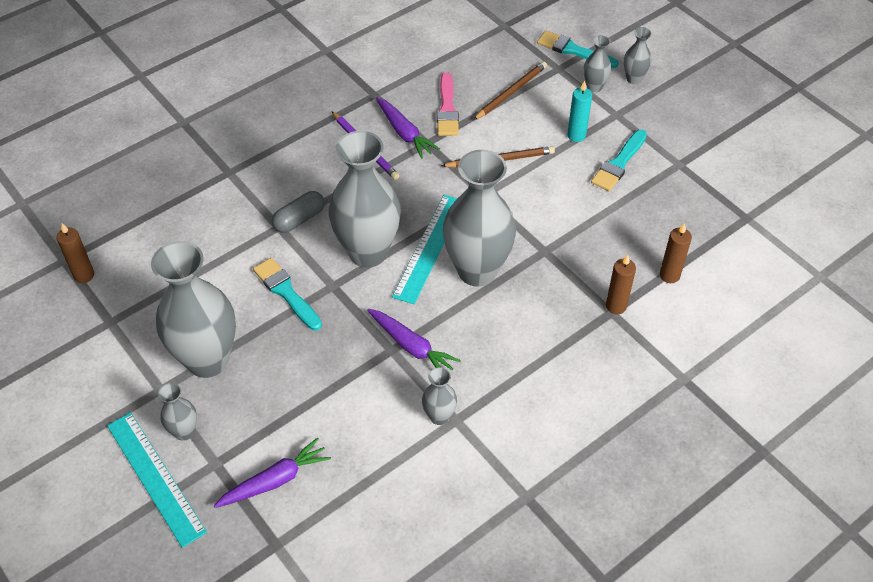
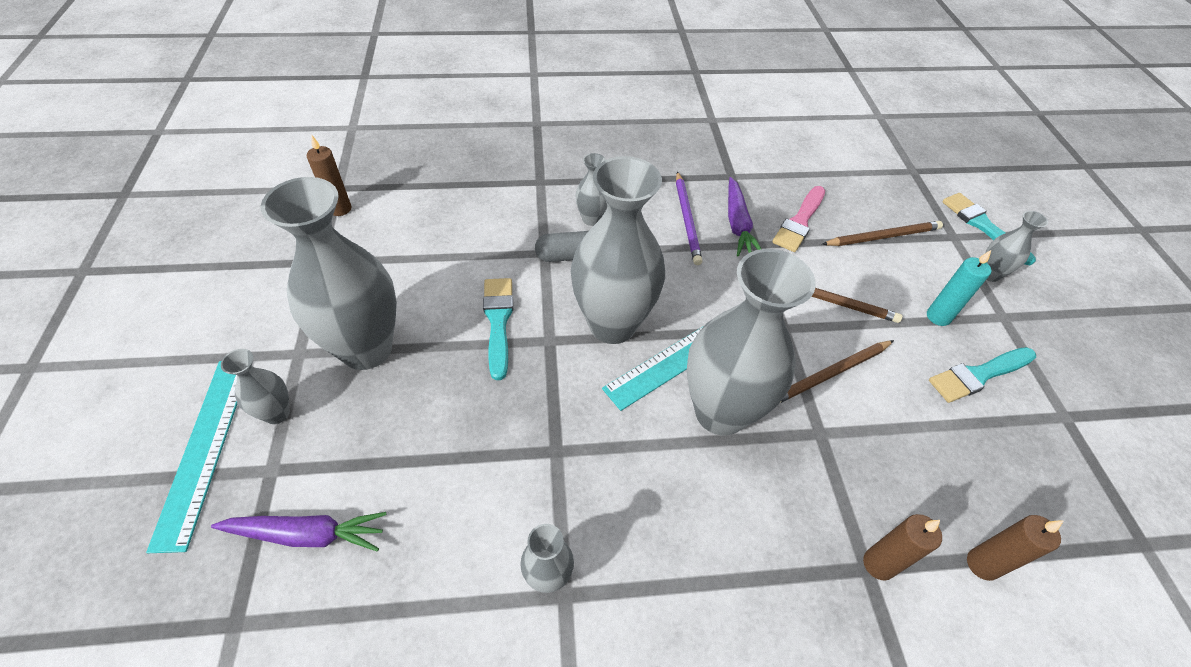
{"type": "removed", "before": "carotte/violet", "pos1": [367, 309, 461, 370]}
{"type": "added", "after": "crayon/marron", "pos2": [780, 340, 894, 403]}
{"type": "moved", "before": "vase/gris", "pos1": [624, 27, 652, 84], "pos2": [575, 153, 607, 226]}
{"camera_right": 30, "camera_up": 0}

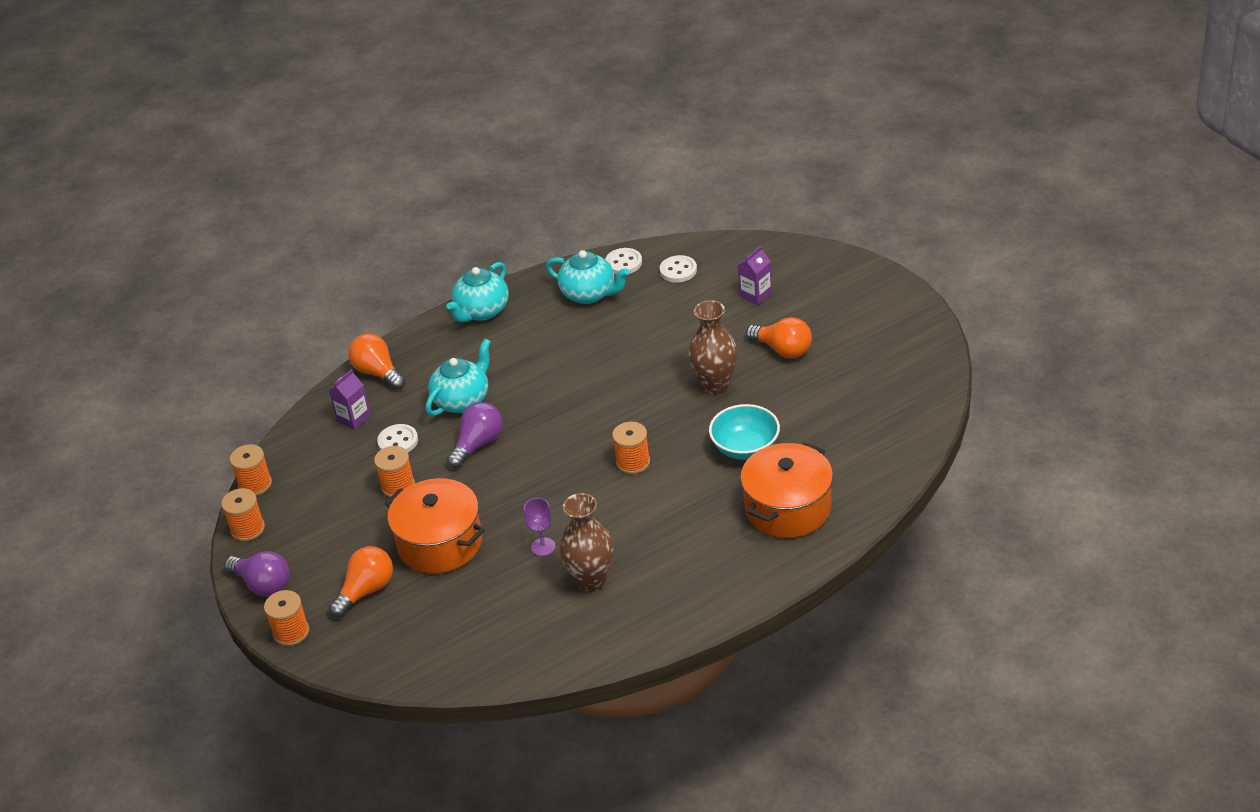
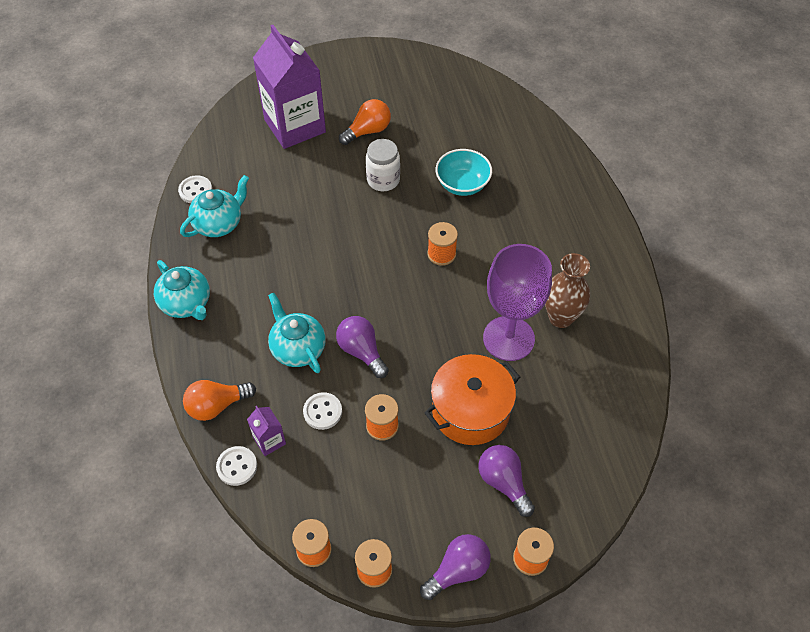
{"type": "removed", "before": "marmite/orange", "pos1": [740, 442, 833, 538]}
{"type": "moved", "before": "bouton/blanc", "pos1": [660, 255, 697, 283], "pos2": [216, 446, 257, 486]}
{"type": "replaced", "before": "vase/marron", "after": "bocal/blanc", "pos1": [688, 300, 737, 395], "pos2": [366, 139, 400, 191]}
{"type": "recoloured", "before": "ampoule/orange", "after": "ampoule/violet", "pos1": [329, 546, 393, 618], "pos2": [478, 445, 535, 517]}
{"type": "resized", "before": "verre à pied/violet", "pos1": [524, 498, 556, 556], "pos2": [483, 244, 552, 361], "scale": 2.48}
{"type": "resized", "before": "brique de lait/violet", "pos1": [737, 246, 772, 305], "pos2": [253, 25, 326, 149], "scale": 2.41}
{"camera_right": -75, "camera_up": 15}

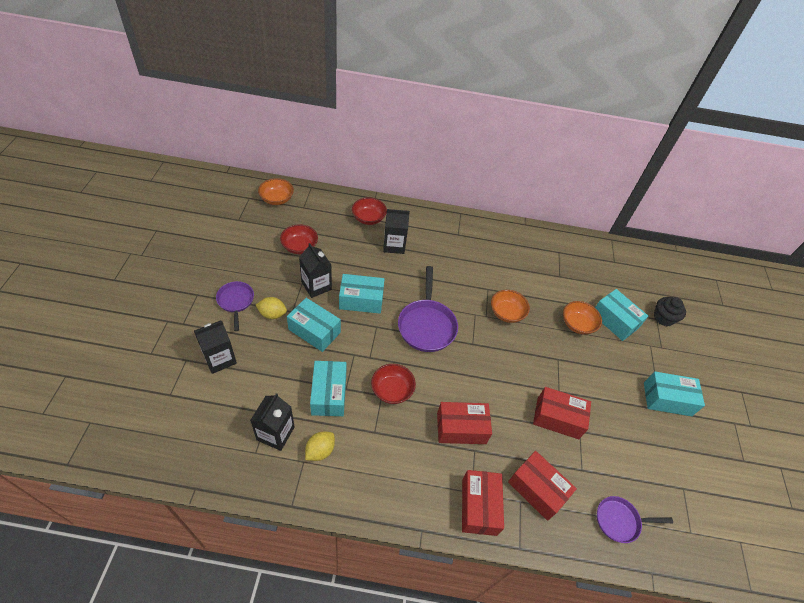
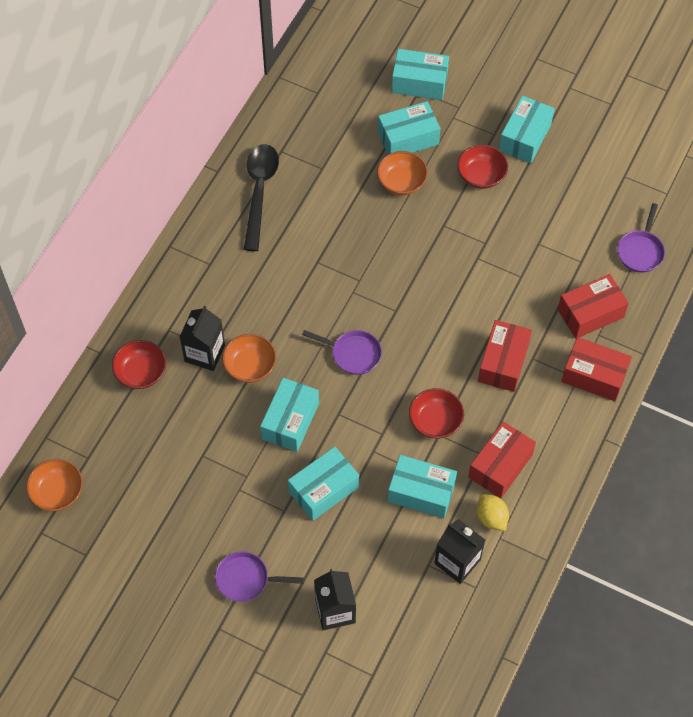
{"type": "removed", "before": "citron/jaune", "pos1": [256, 297, 287, 319]}
{"type": "removed", "before": "brique de lait/noir", "pos1": [299, 243, 332, 298]}
{"type": "added", "after": "cuillère/noir", "pos2": [244, 144, 279, 251]}
{"type": "moved", "before": "bol/rouge", "pos1": [280, 224, 318, 254], "pos2": [457, 145, 508, 189]}
{"type": "moved", "before": "bol/orange", "pos1": [491, 290, 530, 323], "pos2": [222, 334, 276, 383]}
{"type": "moved", "before": "boîte/rouge", "pos1": [533, 387, 591, 439], "pos2": [468, 422, 536, 498]}
{"type": "replaced", "before": "muffin/noir", "after": "boîte/turquoise", "pos1": [654, 297, 686, 326], "pos2": [392, 49, 449, 100]}
{"type": "resized", "before": "poêle/violet", "pos1": [398, 266, 458, 352], "pos2": [302, 330, 382, 375], "scale": 0.61}
{"camera_right": -65, "camera_up": 10}

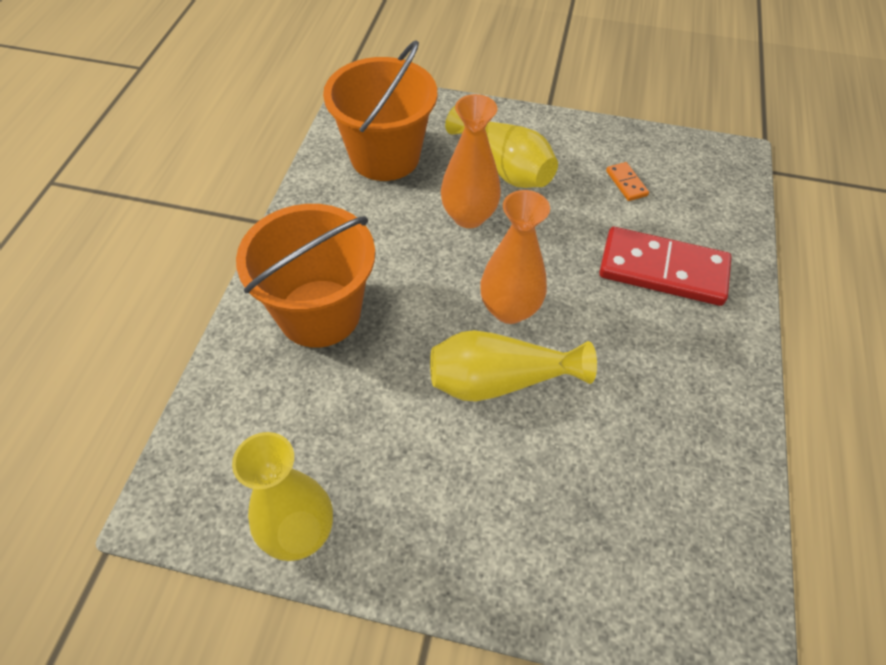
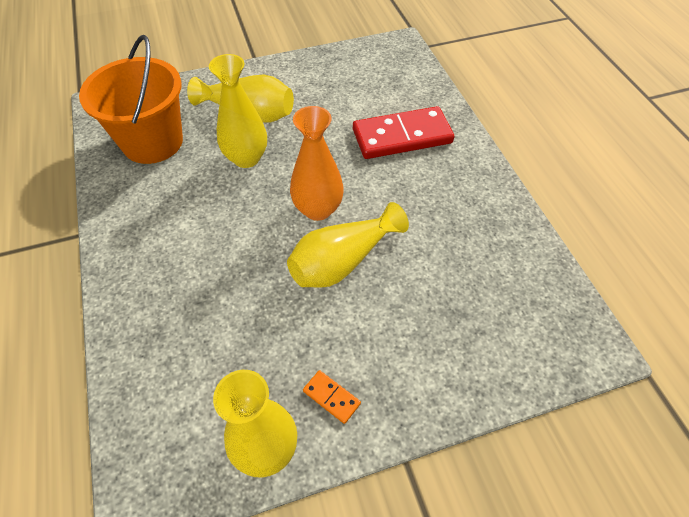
{"type": "removed", "before": "seau/orange", "pos1": [236, 204, 375, 348]}
{"type": "moved", "before": "domino/orange", "pos1": [606, 162, 649, 201], "pos2": [303, 370, 361, 424]}
{"type": "recoloured", "before": "vase/orange", "after": "vase/jaune", "pos1": [441, 94, 501, 228], "pos2": [209, 54, 267, 168]}
{"camera_right": -30, "camera_up": 0}

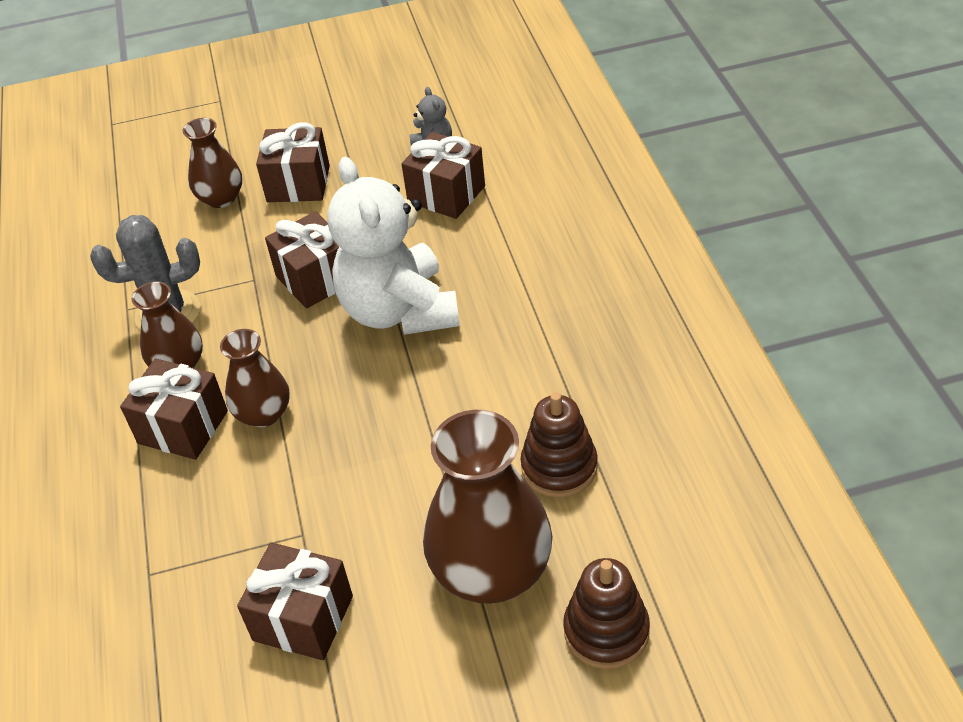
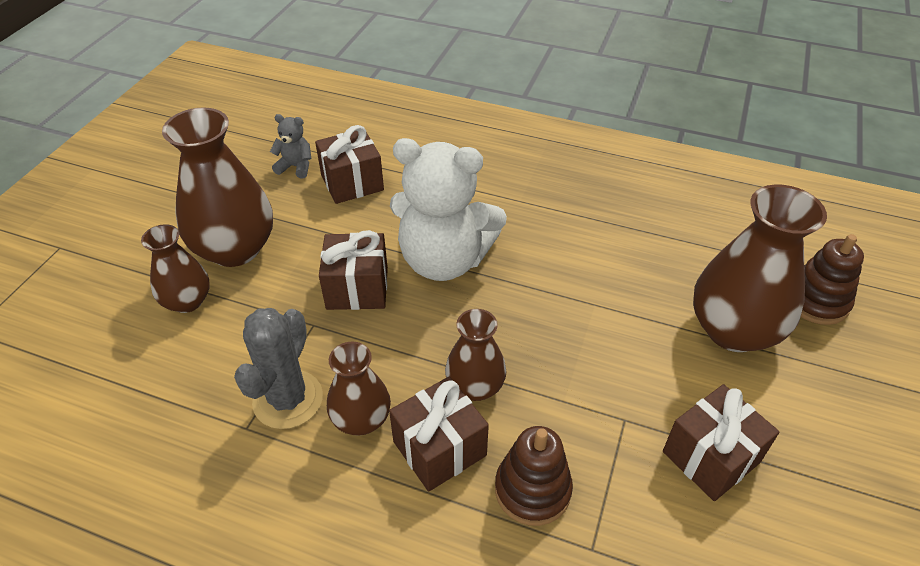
{"type": "moved", "before": "jouet à empiler/marron", "pos1": [521, 392, 598, 498], "pos2": [495, 426, 573, 526]}
{"type": "replaced", "before": "cadeau/marron", "after": "vase/marron", "pos1": [256, 122, 330, 202], "pos2": [162, 108, 273, 267]}
{"camera_right": -60, "camera_up": 0}

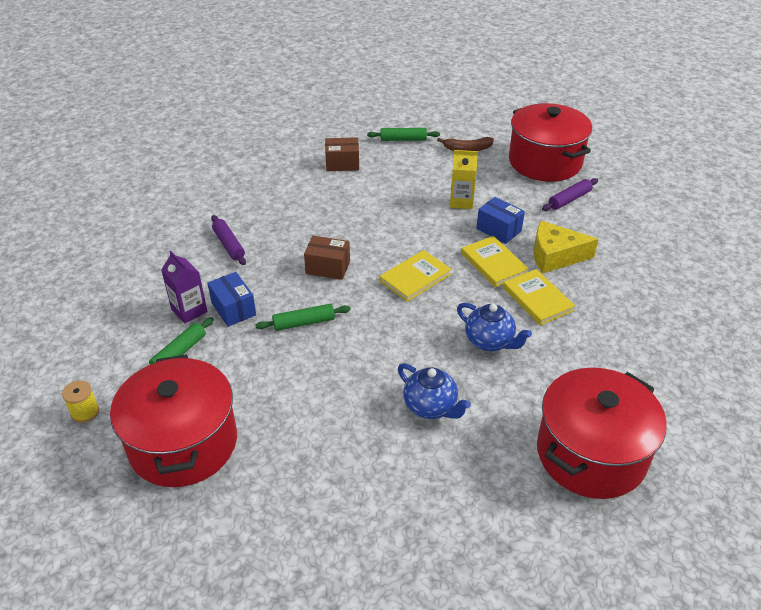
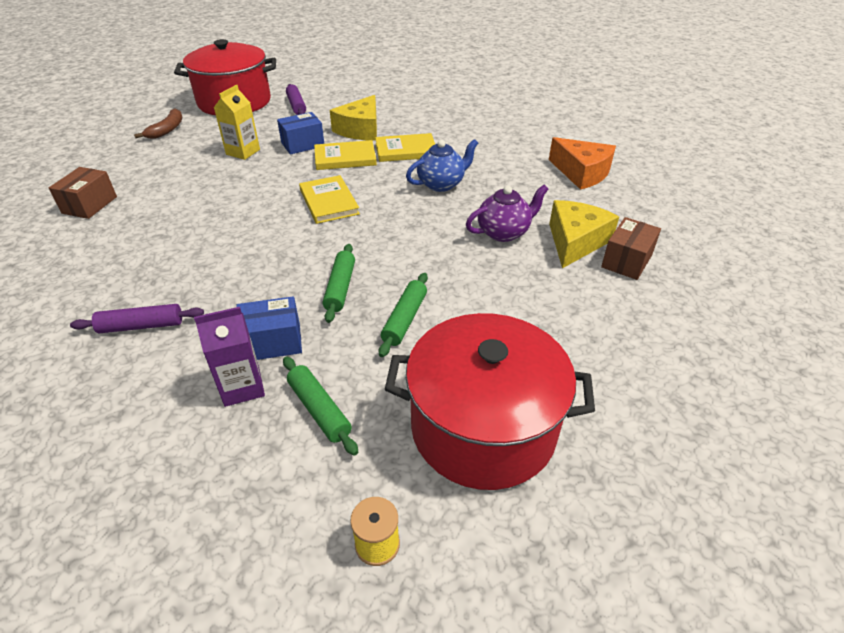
{"type": "added", "after": "fromage/jaune", "pos2": [549, 200, 619, 268]}
{"type": "moved", "before": "boîte/marron", "pos1": [304, 236, 350, 280], "pos2": [601, 217, 661, 280]}
{"type": "moved", "before": "rouleau à pâtisserie/vert", "pos1": [367, 128, 440, 141], "pos2": [379, 273, 428, 357]}
{"type": "replaced", "before": "marmite/rouge", "after": "fromage/orange", "pos1": [537, 368, 667, 499], "pos2": [549, 137, 616, 190]}
{"type": "recoloured", "before": "théière/bleu", "after": "théière/violet", "pos1": [398, 363, 471, 419], "pos2": [466, 185, 549, 242]}
{"camera_right": -70, "camera_up": 0}

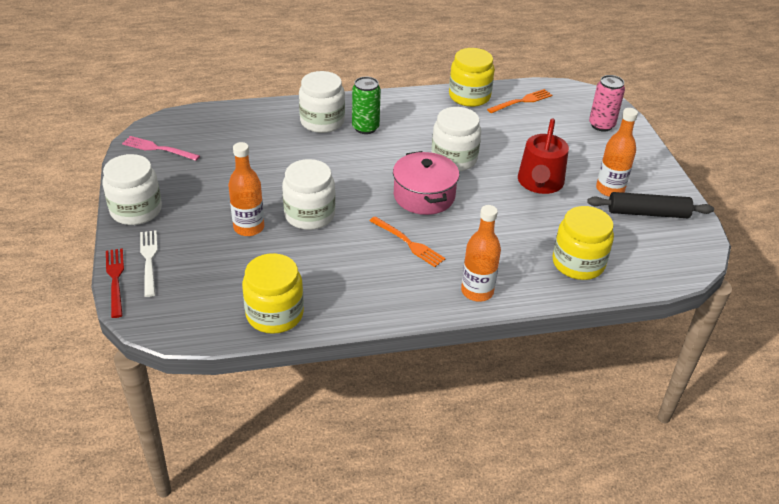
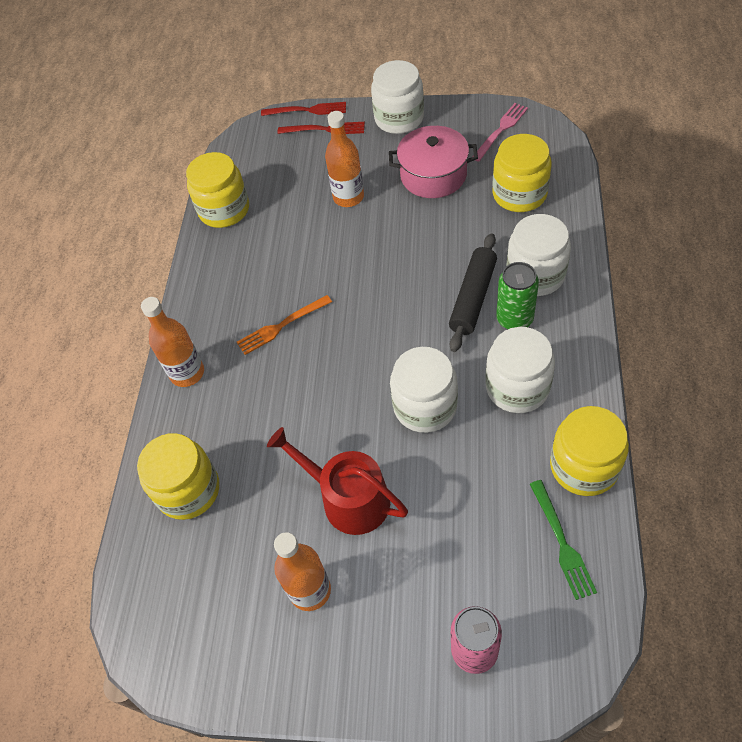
{"type": "added", "after": "bocal/jaune", "pos2": [493, 134, 552, 212]}
{"type": "moved", "before": "bocal/blanc", "pos1": [282, 159, 335, 230], "pos2": [485, 327, 555, 413]}
{"type": "moved", "before": "marmite/rose", "pos1": [393, 151, 459, 215], "pos2": [389, 126, 478, 198]}
{"type": "moved", "before": "rouleau à pâtisserie/noir", "pos1": [587, 192, 714, 218], "pos2": [449, 233, 497, 352]}
{"type": "recoloured", "before": "fourchette/blanc", "after": "fourchette/rouge", "pos1": [140, 230, 158, 297], "pos2": [278, 122, 365, 134]}
{"type": "recoloured", "before": "fourchette/orange", "after": "fourchette/vert", "pos1": [487, 89, 552, 113], "pos2": [530, 480, 597, 600]}
{"camera_right": 115, "camera_up": 15}

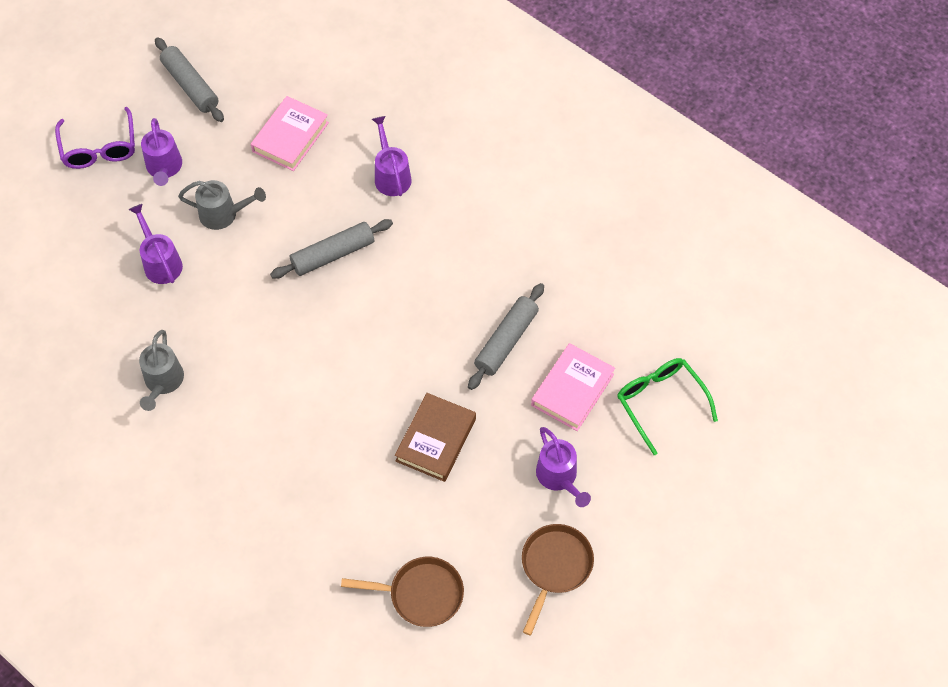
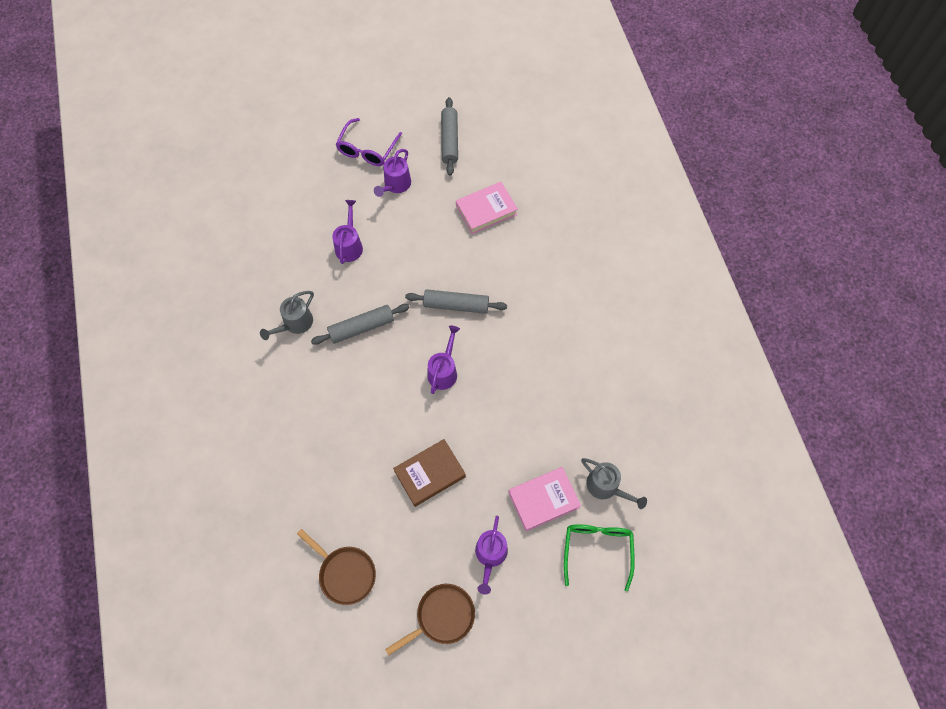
{"type": "moved", "before": "arrosoir/gris", "pos1": [178, 180, 266, 230], "pos2": [581, 458, 647, 509]}
{"type": "moved", "before": "arrosoir/violet", "pos1": [372, 116, 412, 196], "pos2": [427, 325, 460, 394]}
{"type": "moved", "before": "rouleau à pâtisserie/gris", "pos1": [468, 283, 544, 390], "pos2": [311, 304, 410, 345]}
{"camera_right": 35, "camera_up": 5}

